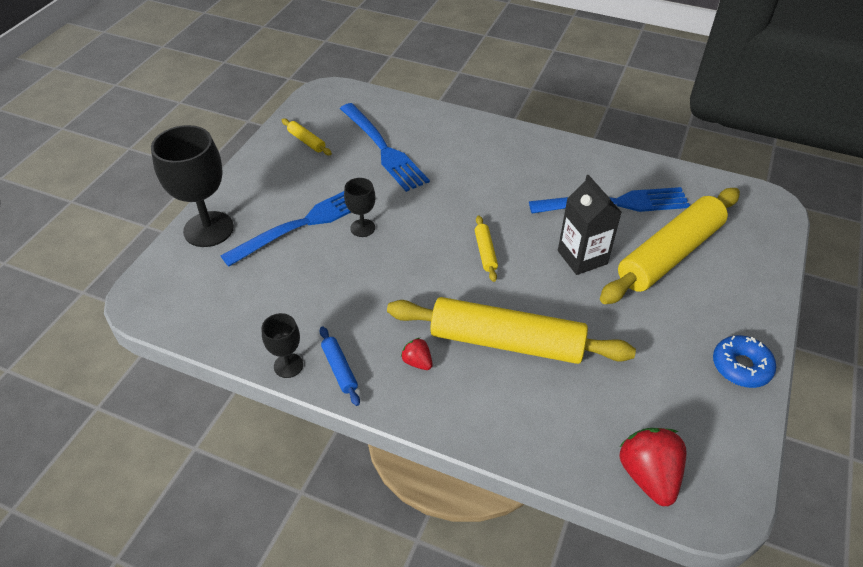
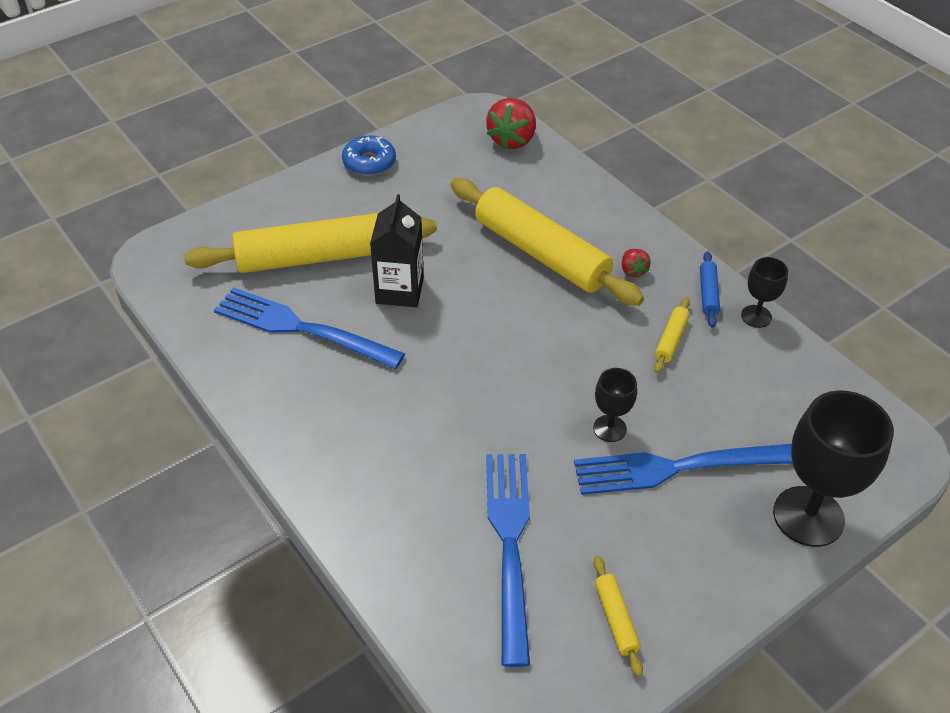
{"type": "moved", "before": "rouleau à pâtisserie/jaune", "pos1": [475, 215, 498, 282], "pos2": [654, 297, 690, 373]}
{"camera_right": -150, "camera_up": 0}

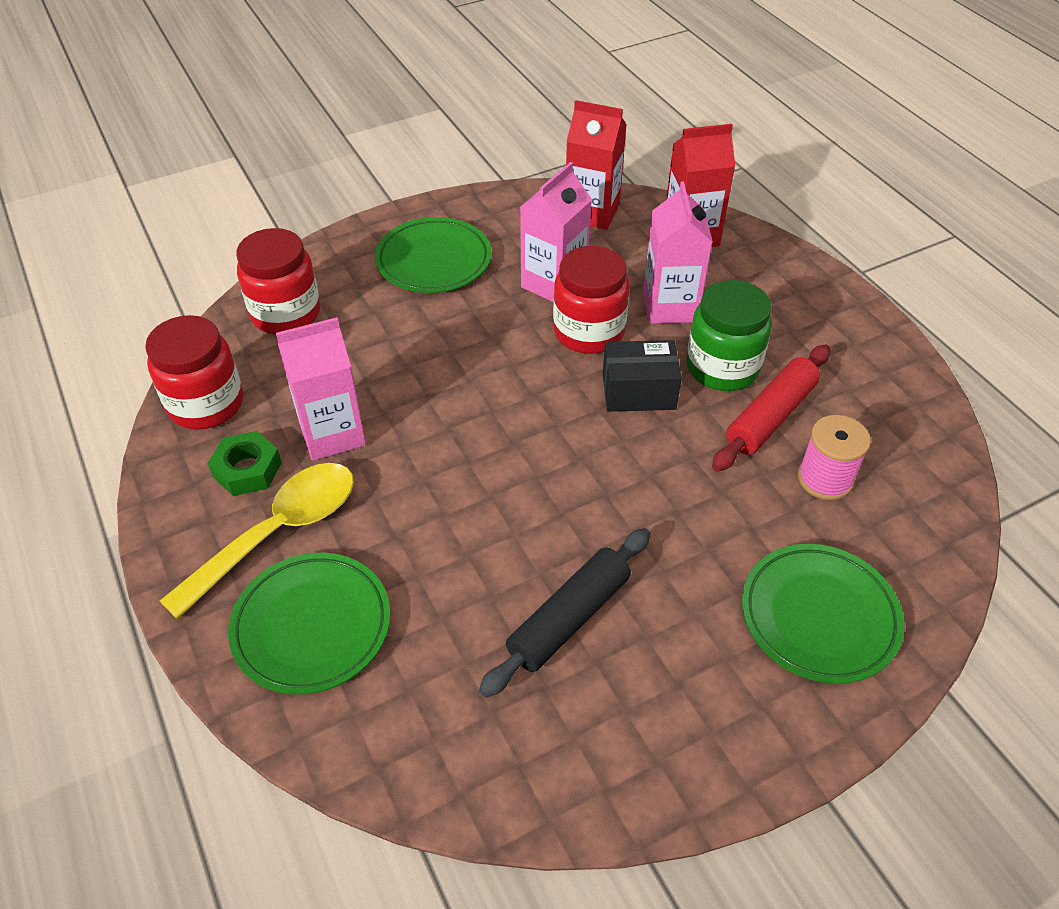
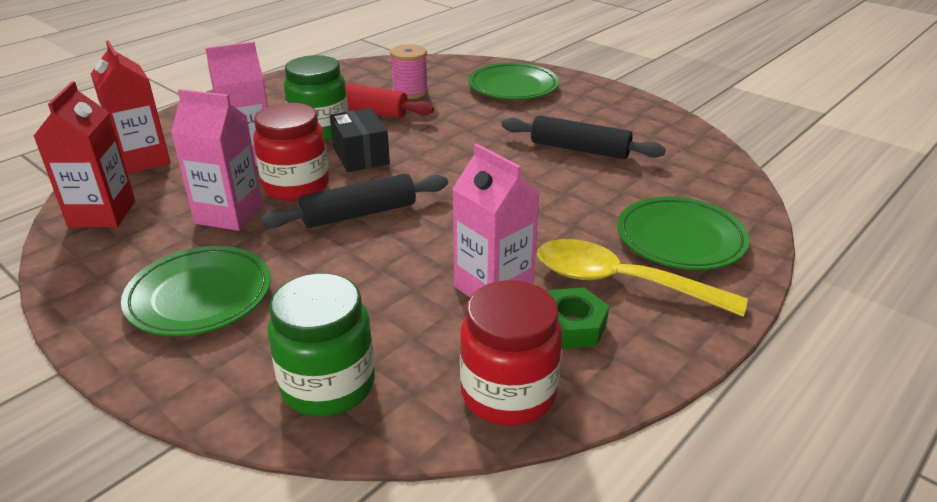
{"type": "added", "after": "rouleau à pâtisserie/noir", "pos2": [261, 174, 448, 228]}
{"type": "recoloured", "before": "bocal/rouge", "after": "bocal/vert", "pos1": [236, 228, 320, 335], "pos2": [267, 273, 375, 417]}
{"camera_right": -110, "camera_up": -15}

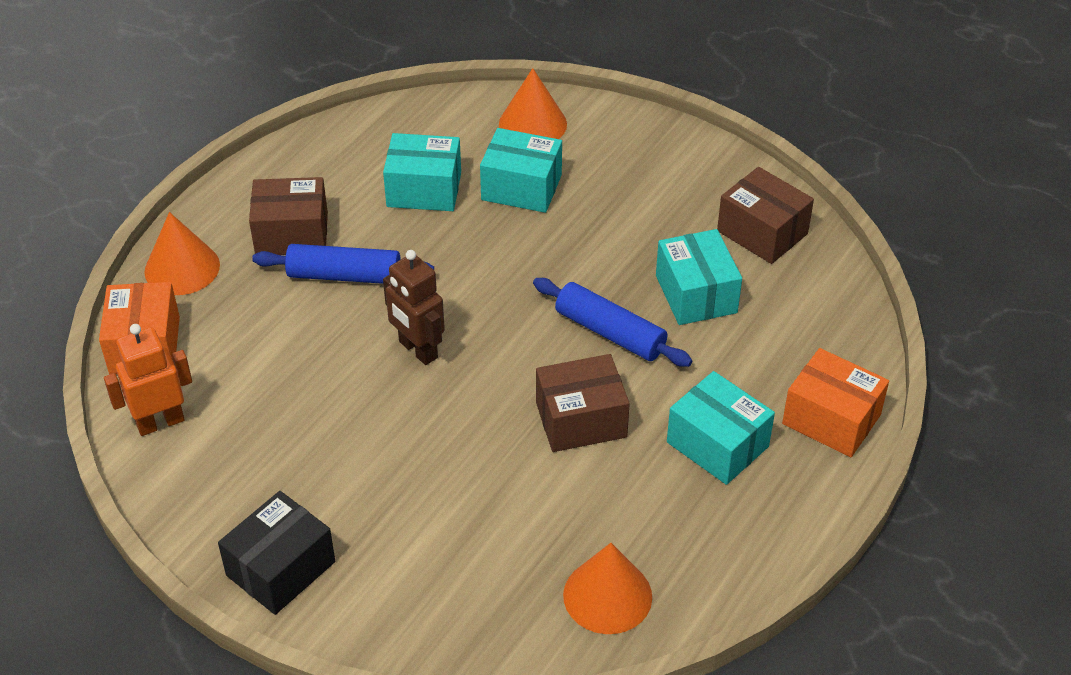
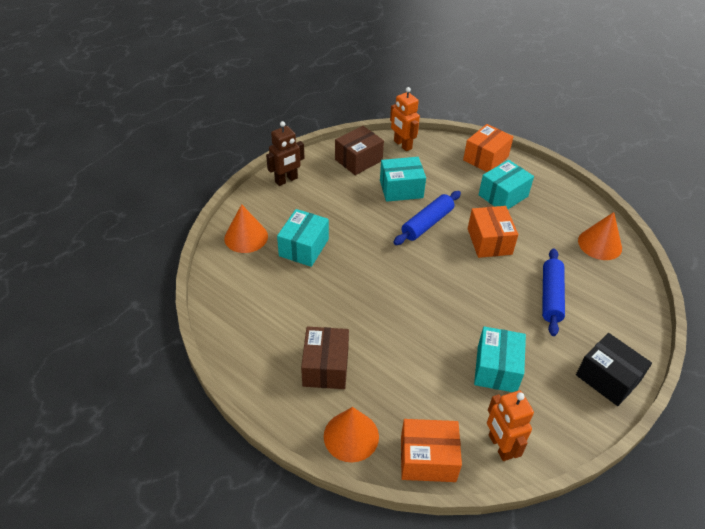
{"type": "added", "after": "robot/orange", "pos2": [390, 87, 420, 151]}
{"type": "moved", "before": "rouleau à pâtisserie/bleu", "pos1": [252, 244, 434, 284], "pos2": [542, 248, 565, 336]}
{"type": "moved", "before": "boîte/turquoise", "pos1": [383, 133, 461, 211], "pos2": [474, 327, 526, 392]}
{"type": "moved", "before": "robot/marron", "pos1": [383, 250, 445, 365], "pos2": [266, 121, 304, 186]}
{"type": "recoloured", "before": "boîte/marron", "after": "boîte/orange", "pos1": [536, 354, 630, 452], "pos2": [468, 206, 518, 258]}
{"camera_right": -85, "camera_up": 0}

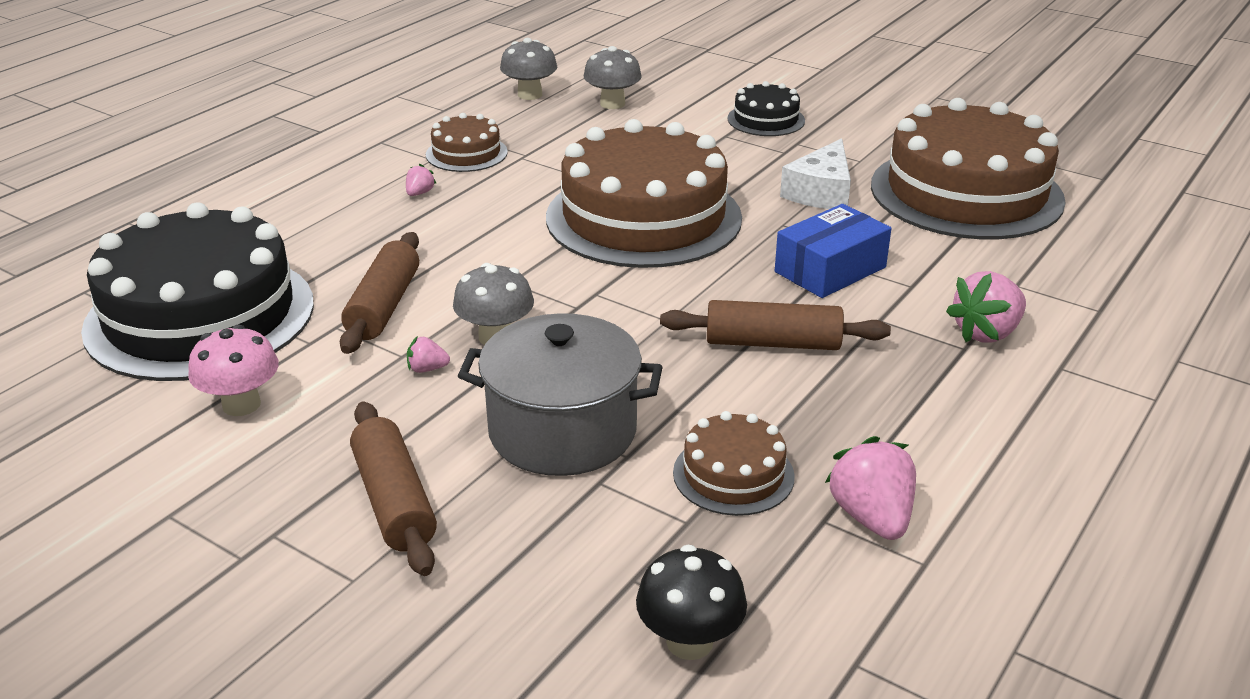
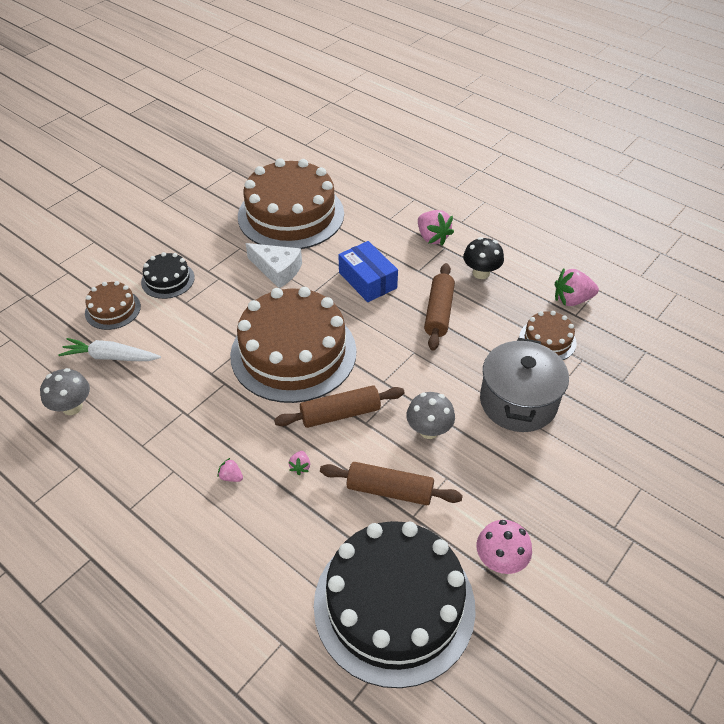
{"type": "moved", "before": "rouleau à pâtisserie/marron", "pos1": [350, 401, 437, 576], "pos2": [274, 385, 404, 428]}
{"type": "moved", "before": "fraise/rose", "pos1": [407, 336, 450, 373], "pos2": [288, 451, 310, 475]}
{"type": "moved", "before": "gâteau/marron", "pos1": [426, 113, 508, 172], "pos2": [85, 281, 141, 330]}
{"type": "moved", "before": "champignon/noir", "pos1": [636, 545, 747, 660], "pos2": [463, 237, 504, 279]}
{"type": "replaced", "before": "champignon/gris", "after": "carotte/blanc", "pos1": [584, 46, 642, 109], "pos2": [58, 338, 161, 361]}
{"camera_right": -85, "camera_up": 15}

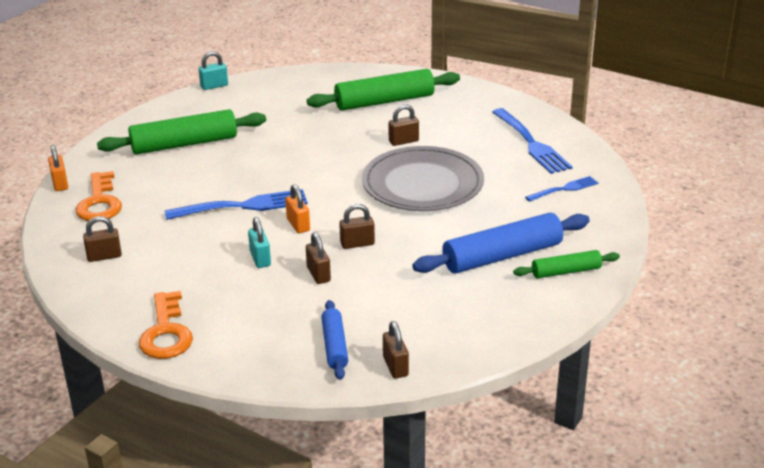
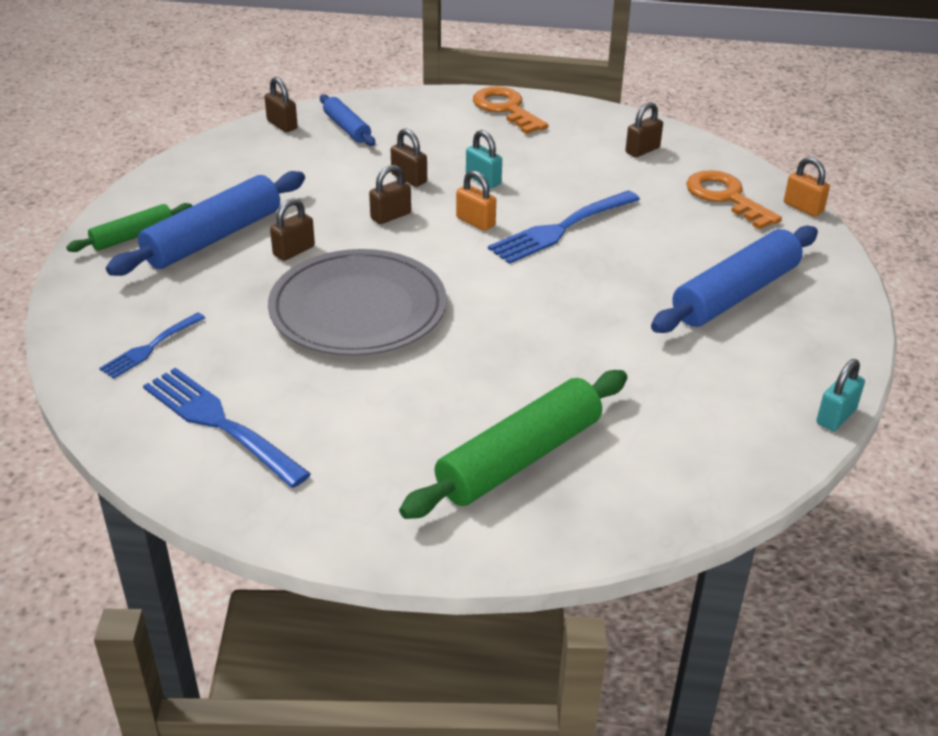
{"type": "moved", "before": "cadenas/marron", "pos1": [388, 104, 419, 146], "pos2": [270, 198, 315, 261]}
{"type": "recoloured", "before": "rouleau à pâtisserie/vert", "after": "rouleau à pâtisserie/bleu", "pos1": [97, 109, 266, 155], "pos2": [651, 225, 818, 333]}
{"camera_right": 155, "camera_up": 5}

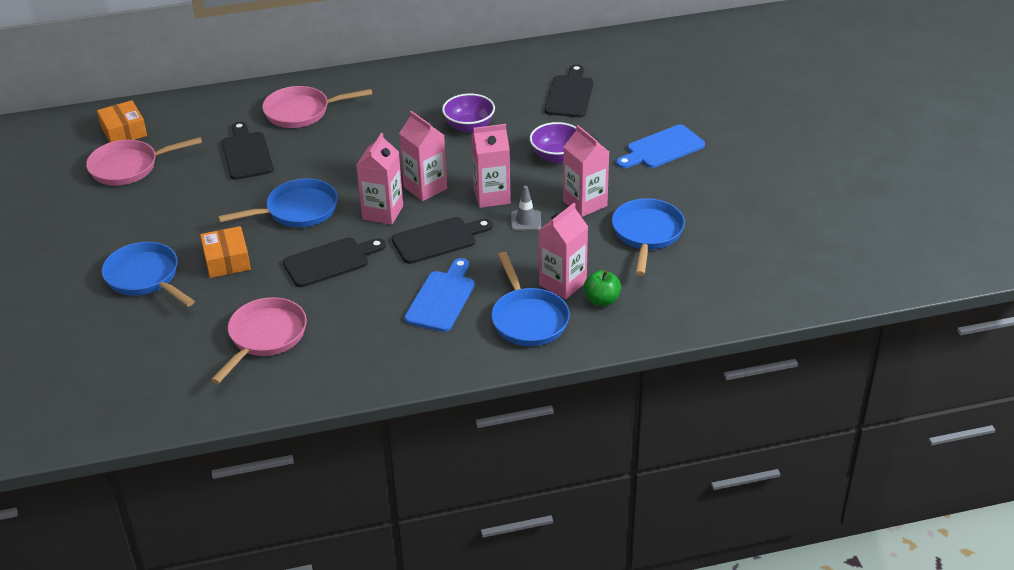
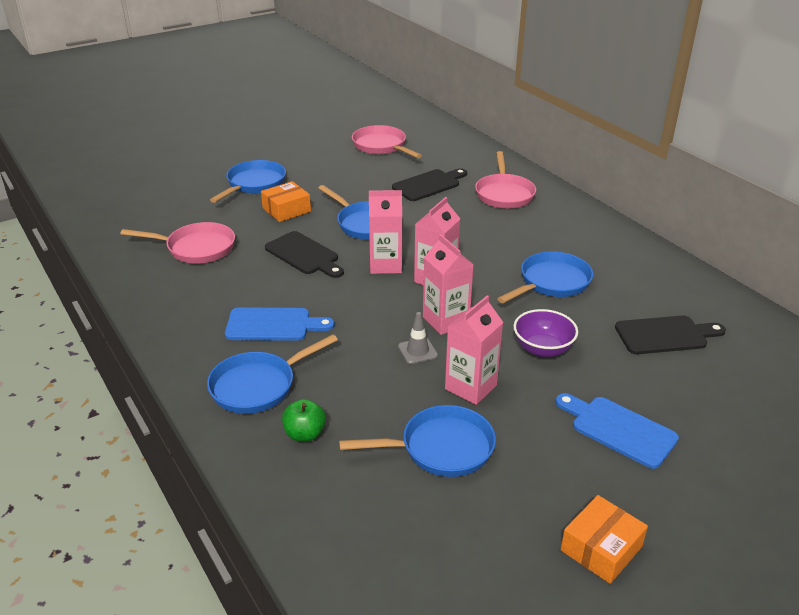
{"type": "removed", "before": "planche à découper/noir", "pos1": [392, 217, 493, 264]}
{"type": "removed", "before": "brique de lait/rose", "pos1": [539, 203, 588, 299]}
{"type": "moved", "before": "boîte/orange", "pos1": [97, 100, 147, 143], "pos2": [561, 495, 648, 584]}
{"type": "replaced", "before": "bol/violet", "after": "poêle/bleu", "pos1": [442, 93, 495, 133], "pos2": [497, 251, 593, 303]}
{"type": "turned", "before": "poêle/rose", "pos1": [262, 86, 372, 128], "pos2": [475, 151, 536, 209], "turn": -150}
{"camera_right": 70, "camera_up": -5}

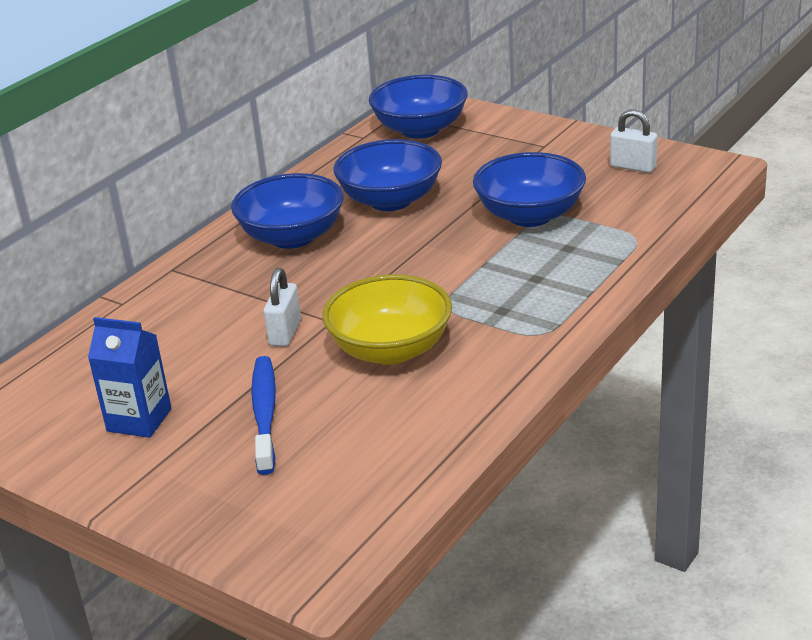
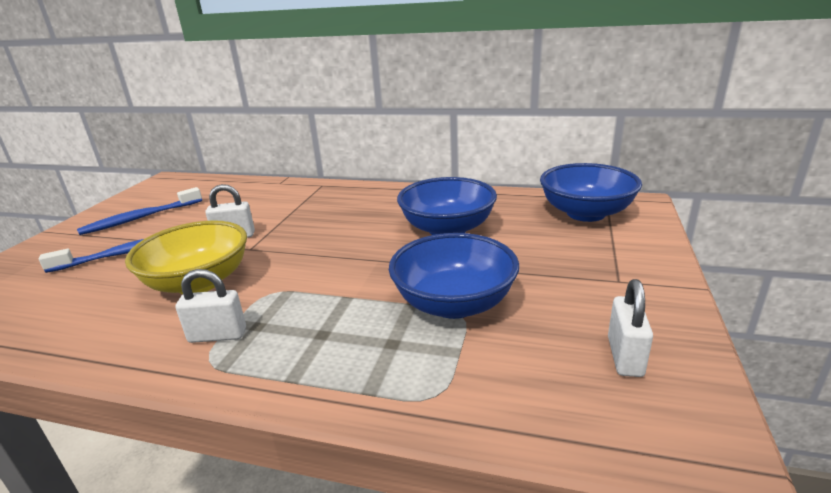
{"type": "removed", "before": "bol/bleu", "pos1": [231, 173, 344, 249]}
{"type": "added", "after": "cadenas/blanc", "pos2": [176, 269, 246, 343]}
{"type": "replaced", "before": "brique de lait/bleu", "after": "brosse à dents/bleu", "pos1": [88, 317, 171, 438], "pos2": [77, 187, 202, 235]}
{"camera_right": 70, "camera_up": -5}

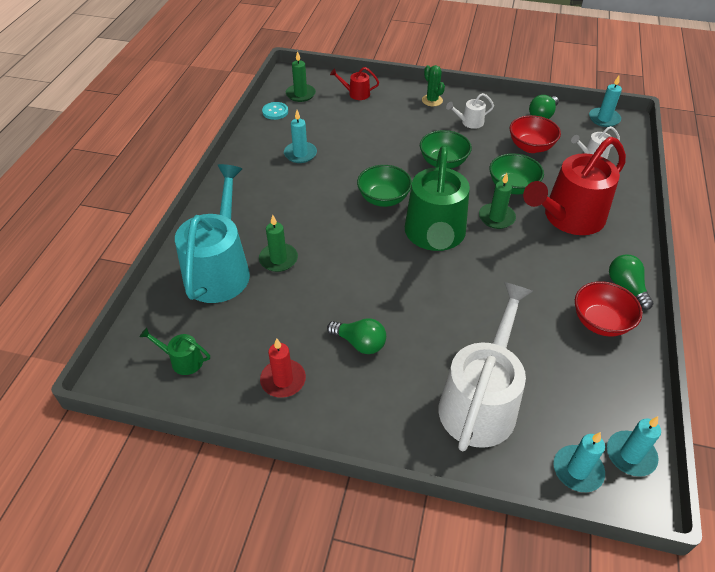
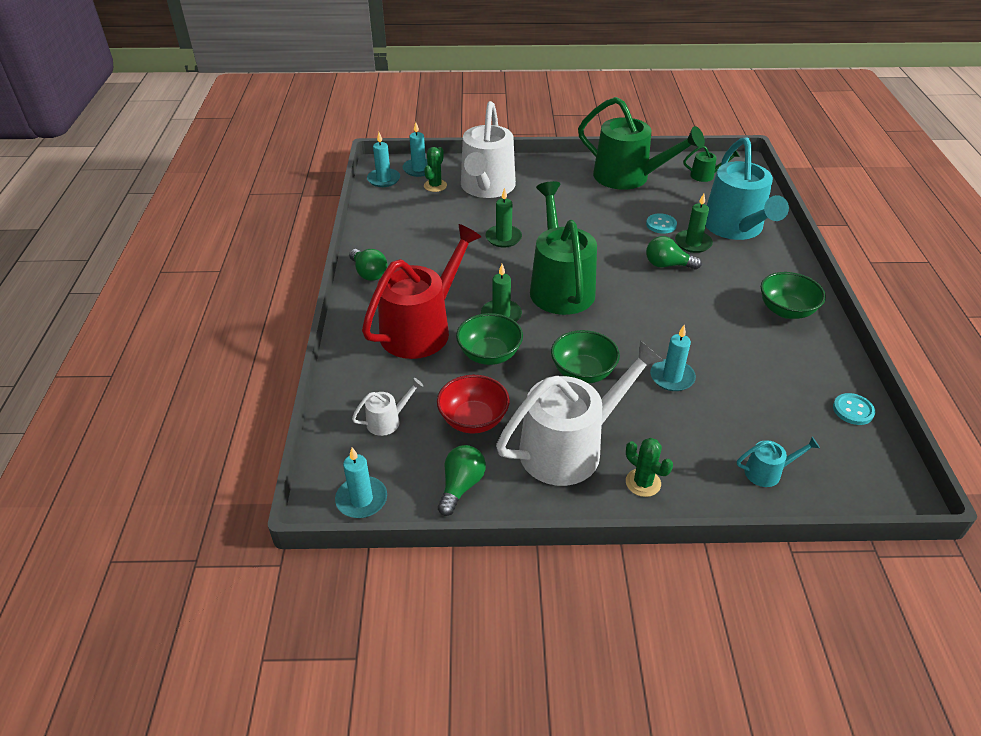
{"type": "removed", "before": "bol/rouge", "pos1": [575, 281, 642, 337]}
{"type": "added", "after": "cactus/vert", "pos2": [424, 147, 447, 192]}
{"type": "added", "after": "bouton/turquoise", "pos2": [646, 213, 677, 234]}
{"type": "moved", "before": "bougie/turquoise", "pos1": [284, 110, 317, 163], "pos2": [650, 325, 696, 391]}
{"type": "moved", "before": "bougie/vert", "pos1": [286, 51, 316, 102], "pos2": [485, 188, 522, 248]}
{"type": "moved", "before": "ampoule/vert", "pos1": [327, 318, 386, 354], "pos2": [646, 236, 702, 270]}
{"type": "moved", "before": "bol/vert", "pos1": [357, 165, 412, 207], "pos2": [761, 272, 826, 319]}
{"type": "replaced", "before": "bougie/rouge", "after": "arrosoir/vert", "pos1": [260, 338, 306, 398], "pos2": [578, 97, 705, 190]}
{"type": "recoloured", "before": "arrosoir/rouge", "after": "arrosoir/turquoise", "pos1": [330, 67, 379, 100], "pos2": [737, 437, 820, 487]}
{"type": "resized", "before": "arrosoir/blanc", "pos1": [446, 93, 494, 129], "pos2": [496, 340, 664, 486], "scale": 2.36}
{"camera_right": 165, "camera_up": -5}

